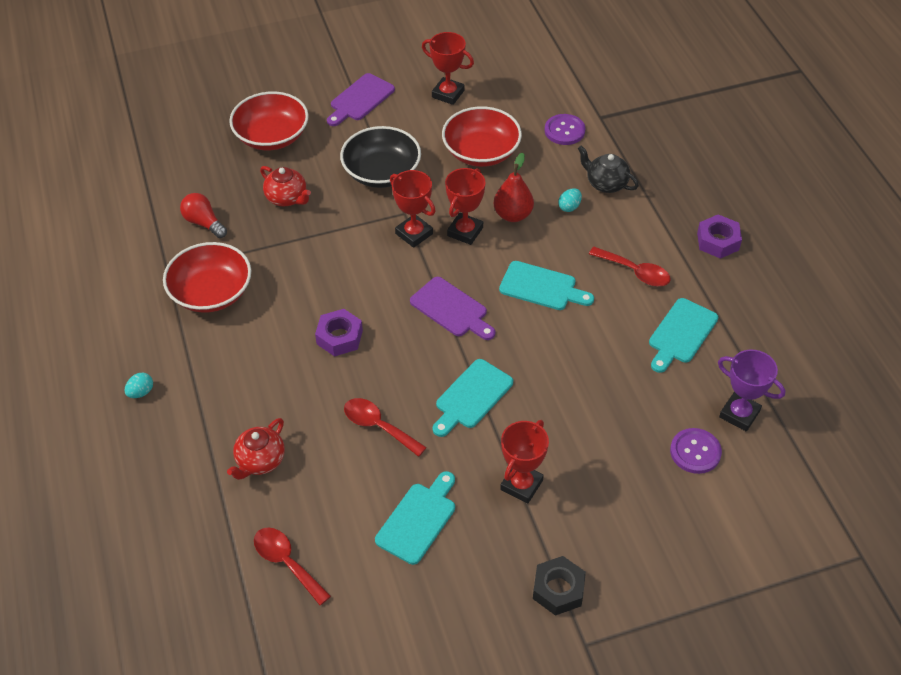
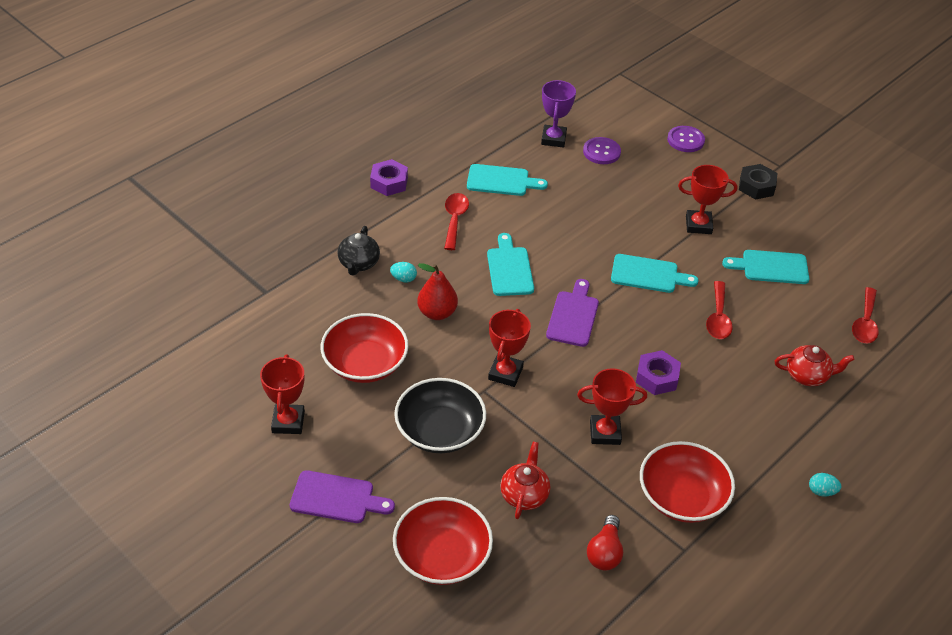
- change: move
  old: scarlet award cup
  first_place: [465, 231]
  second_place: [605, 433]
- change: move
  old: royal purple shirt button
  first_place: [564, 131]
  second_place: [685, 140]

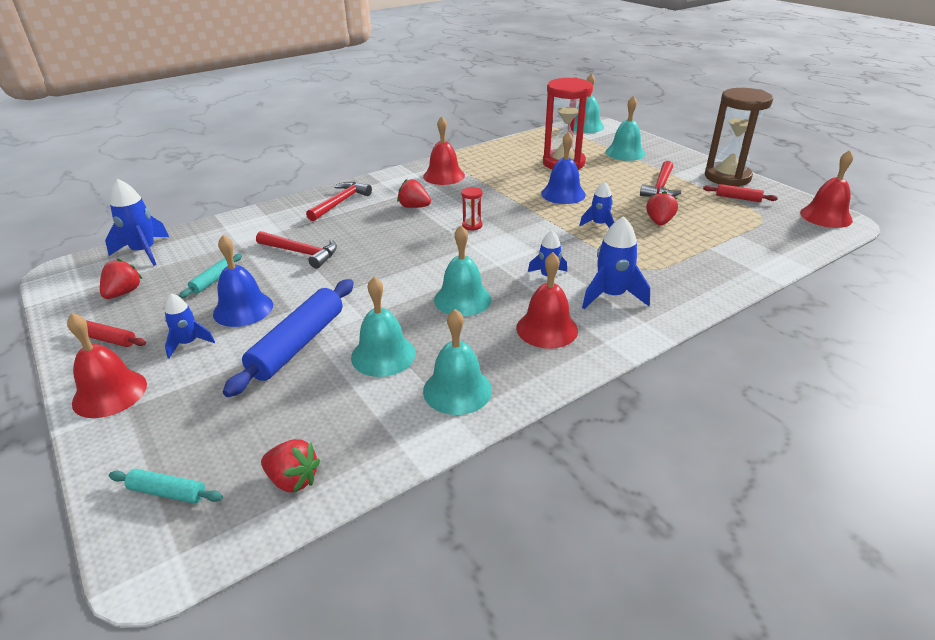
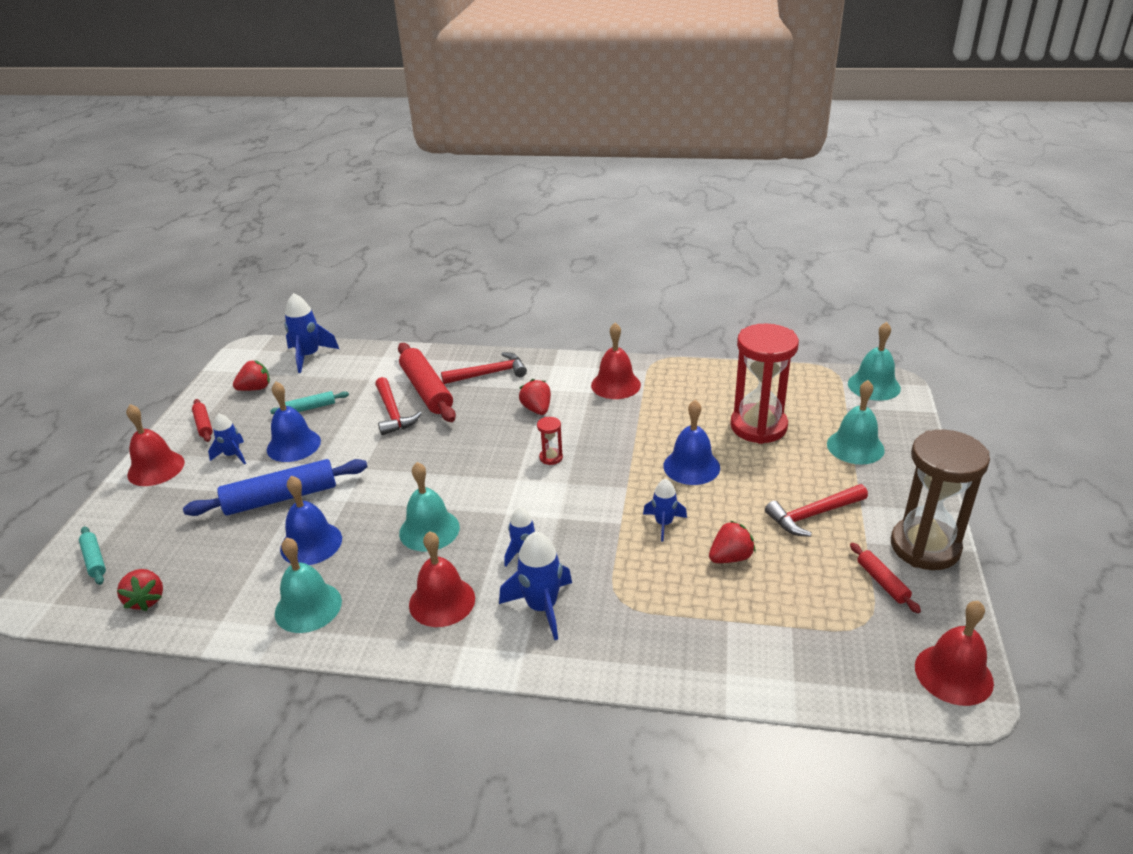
- change: recolor
  old: aqua bell
  new: blue bell
  first_place: [383, 355]
  second_place: [311, 543]
- change: insert
  new: scarlet pastry roller
  second_place: [426, 390]

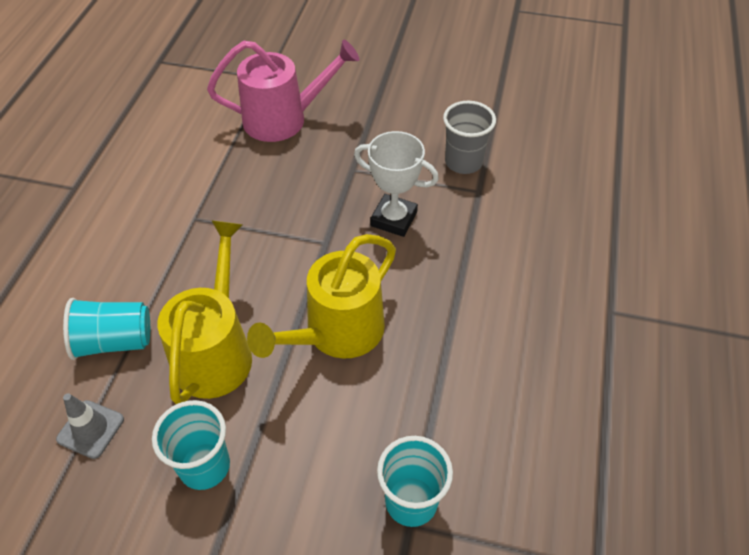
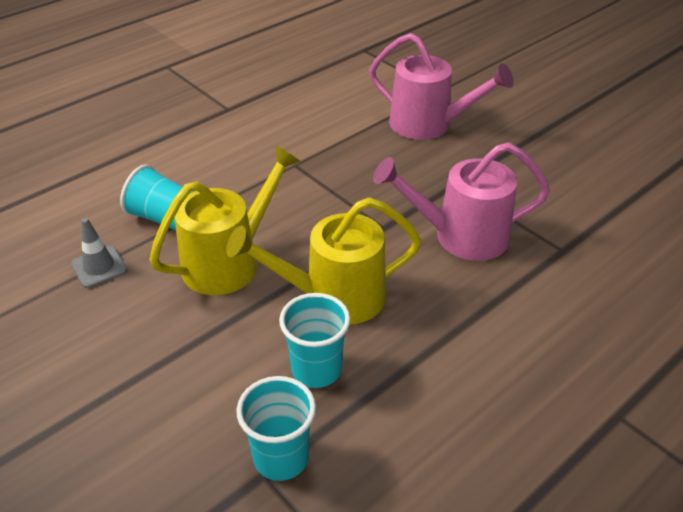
- change: move
  old: aqua cup
  first_place: [204, 466]
  second_place: [316, 370]
- change: replace
  old: pure white award cup
  new: pink watering pot
  first_place: [394, 219]
  second_place: [460, 236]
- change: delete
  old: grey cup
  first_place: [463, 162]

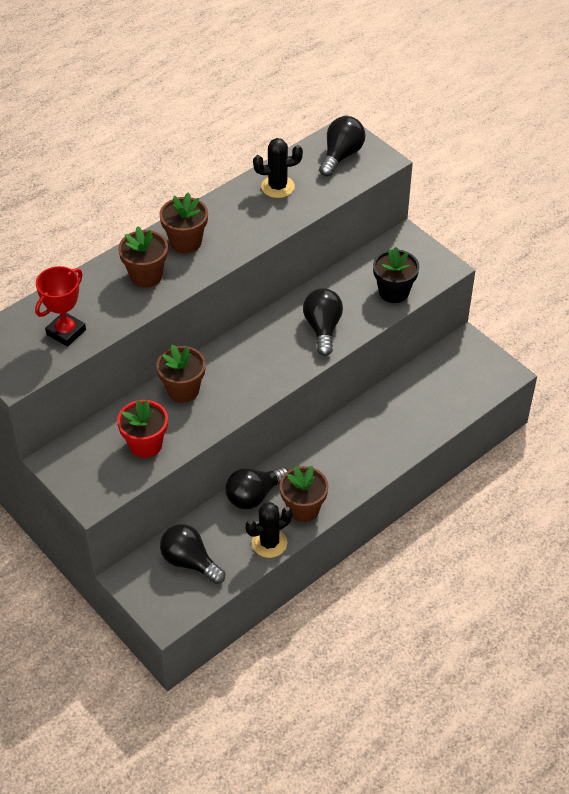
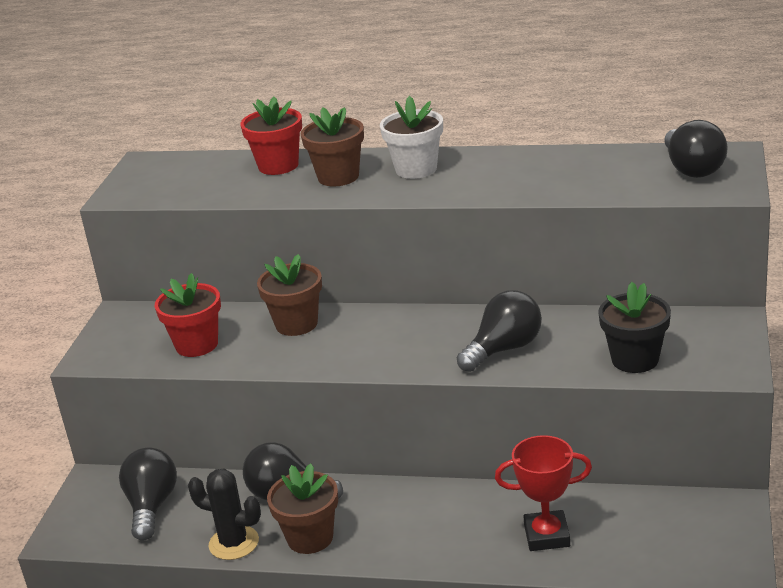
- change: move
  old: scarlet award cup
  first_place: [66, 332]
  second_place: [547, 535]
- change: recolor
  old: brown flower pot
  new: pure white flower pot
  first_place: [186, 242]
  second_place: [416, 169]
- change: delete
  old: black saguaro cactus
  first_place: [277, 187]
- change: rotate
  old: black bulb
  first_place: [341, 156]
  second_place: [692, 169]
  degrees: 90
- change: insert
  new: scarlet flower pot
  second_place: [278, 166]

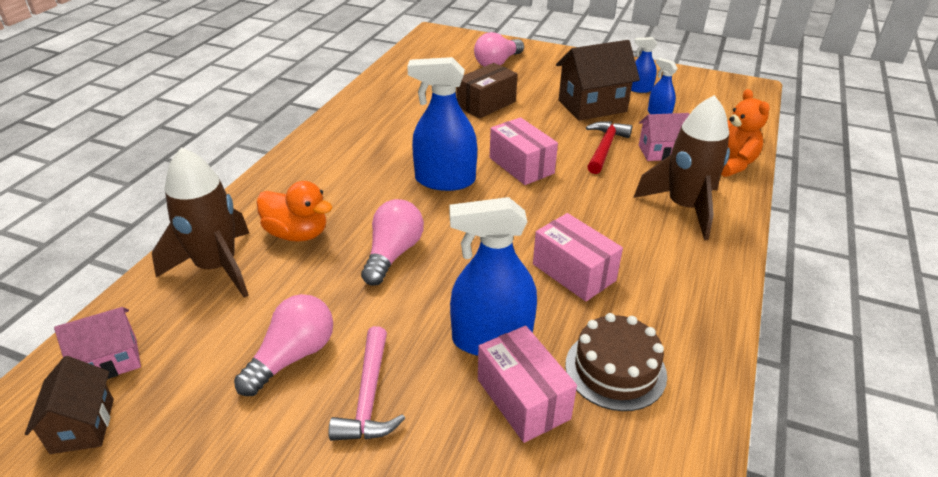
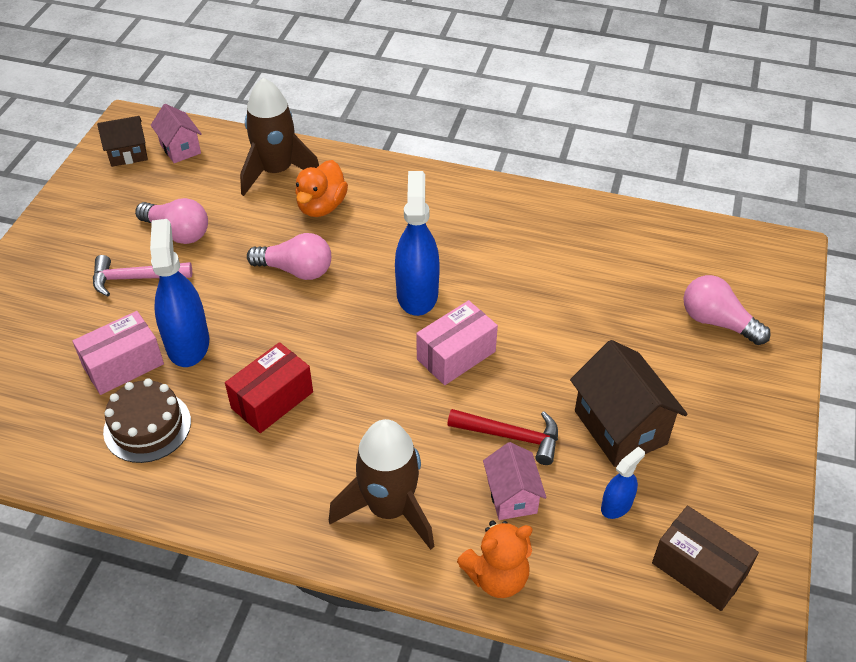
- change: move
  old: brown parcel
  first_place: [486, 104]
  second_place: [699, 569]
- change: recolor
  old: pink parcel
  new: scarlet parcel
  first_place: [574, 272]
  second_place: [272, 400]
- change: delete
  old: blue sprayer
  first_place: [639, 89]

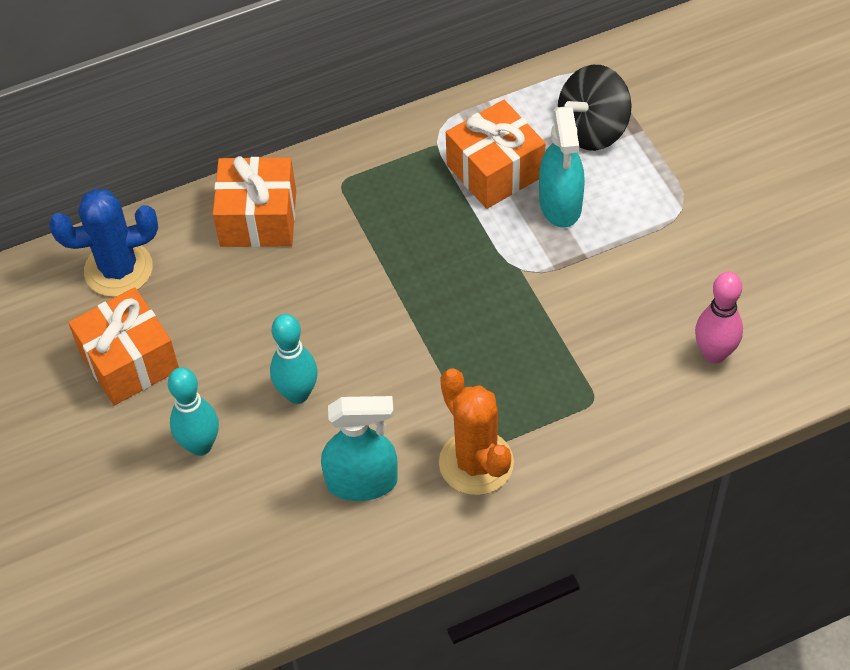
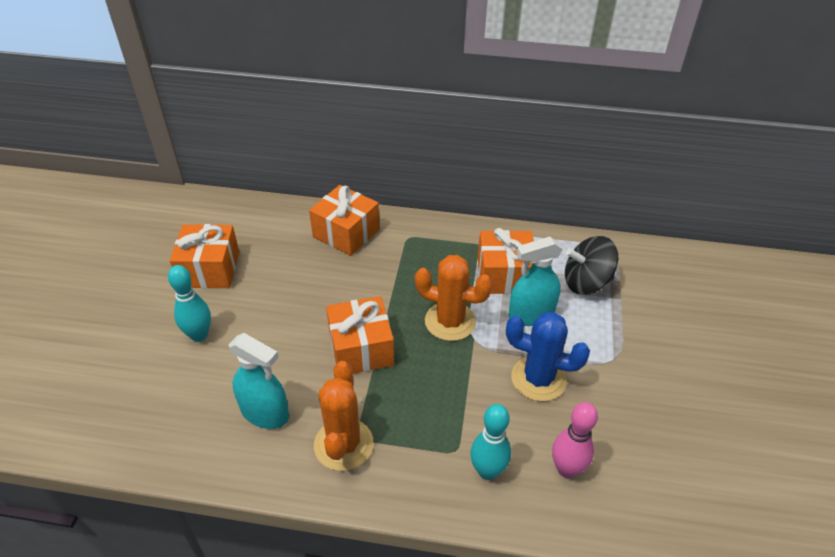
- change: move
  old: blue saguaro cactus
  first_place: [118, 269]
  second_place: [538, 379]
- change: move
  old: aqua tenpin
  first_place: [297, 394]
  second_place: [487, 471]
- change: rotate
  old: aqua sprayer
  first_place: [560, 204]
  second_place: [531, 315]
  degrees: 45
- change: insert
  new: bright orange present
  second_place: [361, 348]
- change: insert
  new: bright orange saguaro cactus
  second_place: [450, 321]

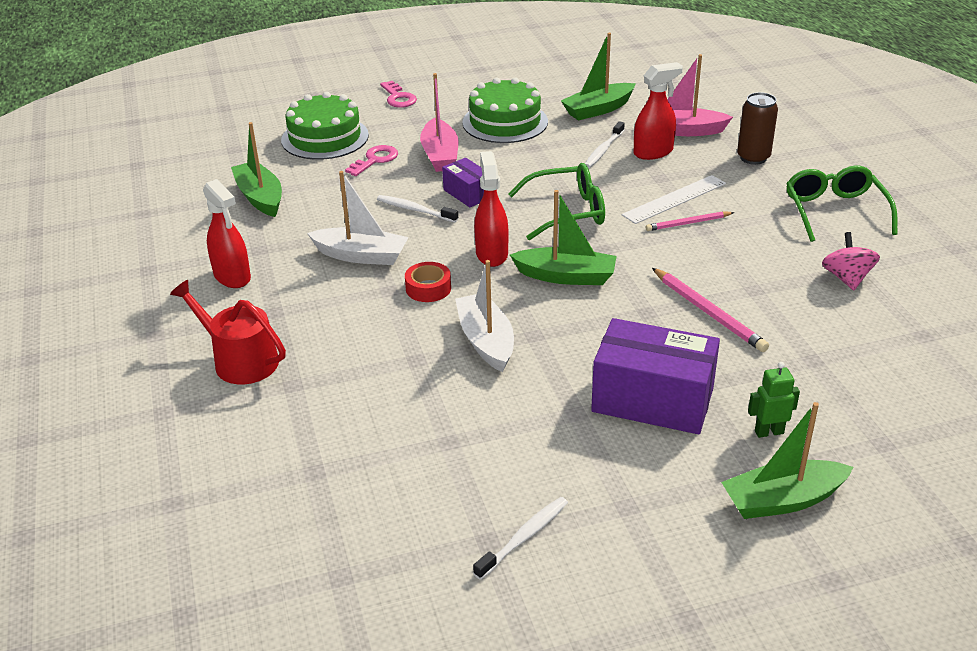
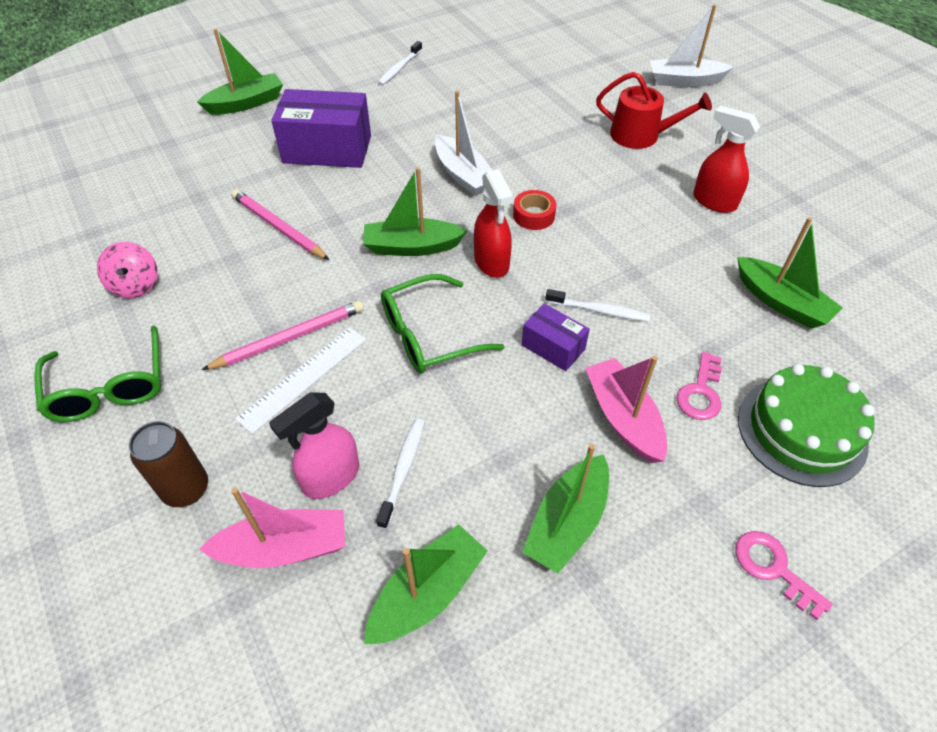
- change: move
  old: pure white sailboat
  first_place: [361, 255]
  second_place: [685, 81]
- change: replace
  old: emerald cake
  new: emerald sailboat
  first_place: [505, 122]
  second_place: [567, 522]
- change: recolor
  old: scarlet sprayer
  new: pink sprayer
  first_place: [653, 152]
  second_place: [330, 477]
- change: resize
  old: pink wooden pencil
  first_place: [688, 223]
  second_place: [289, 338]
  factor: 1.55
- change: delete
  old: emerald toy robot
  first_place: [769, 432]

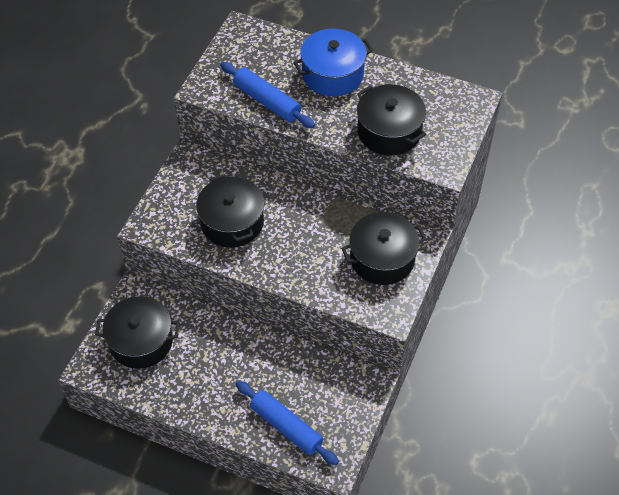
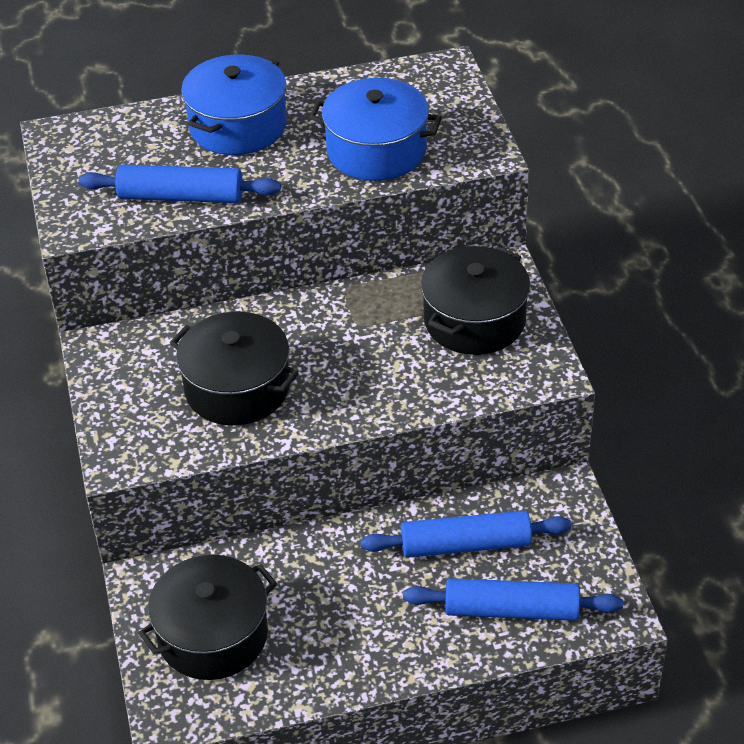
- change: recolor
  old: black cooking pot
  new: blue cooking pot
  first_place: [389, 131]
  second_place: [376, 150]
- change: insert
  new: blue pastry roller
  second_place: [465, 545]

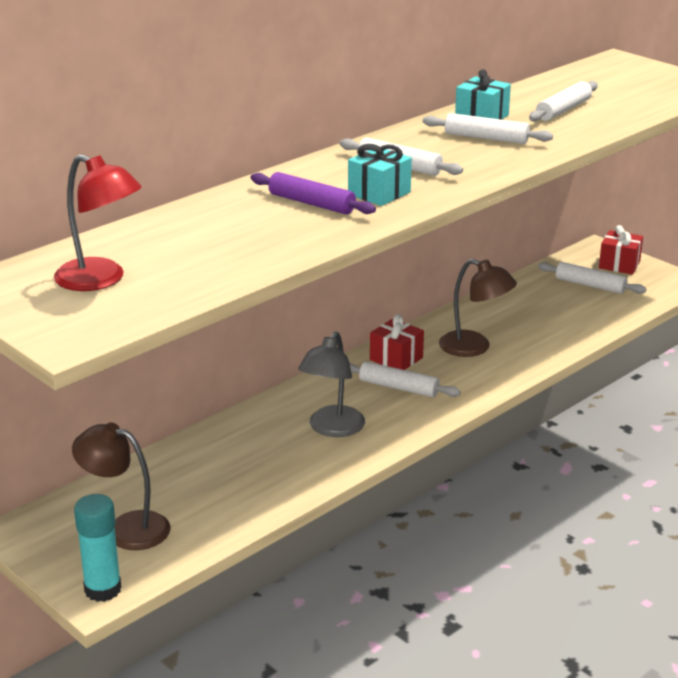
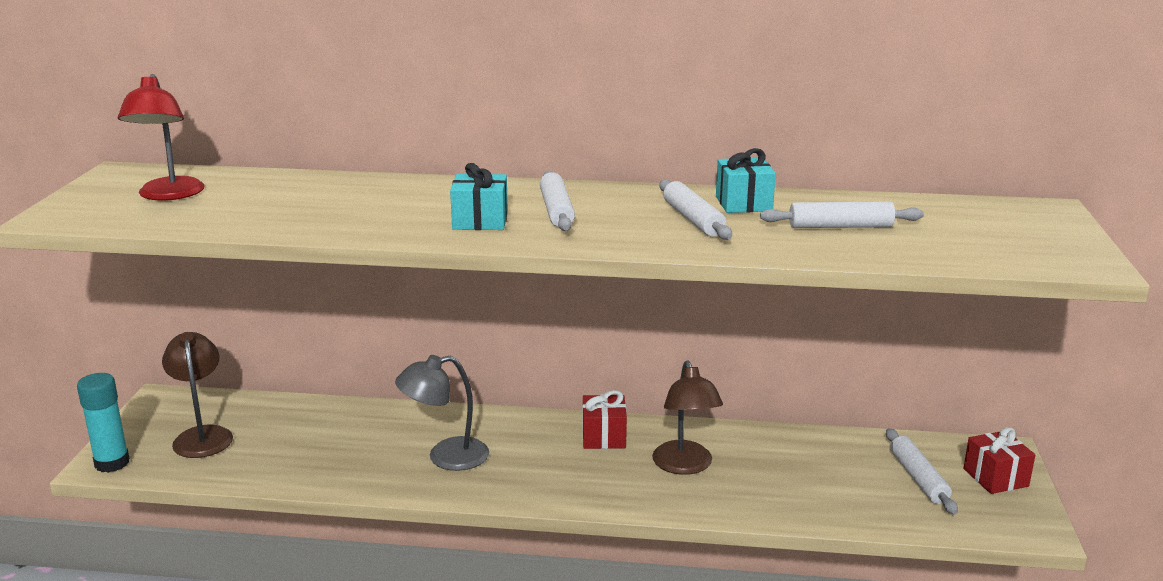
- change: delete
  old: royal purple pastry roller
  first_place: [311, 203]
- change: delete
  old: pure white pastry roller
  first_place: [398, 387]

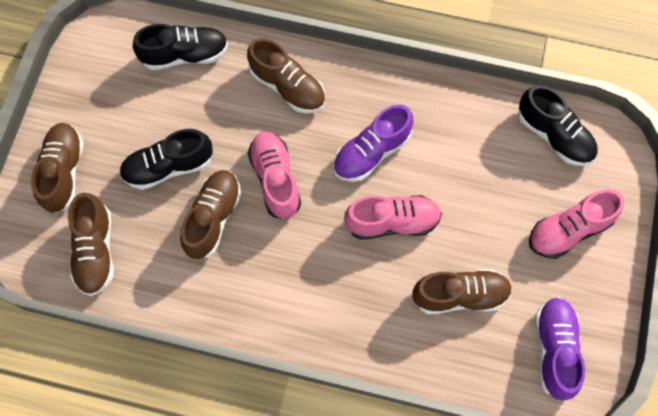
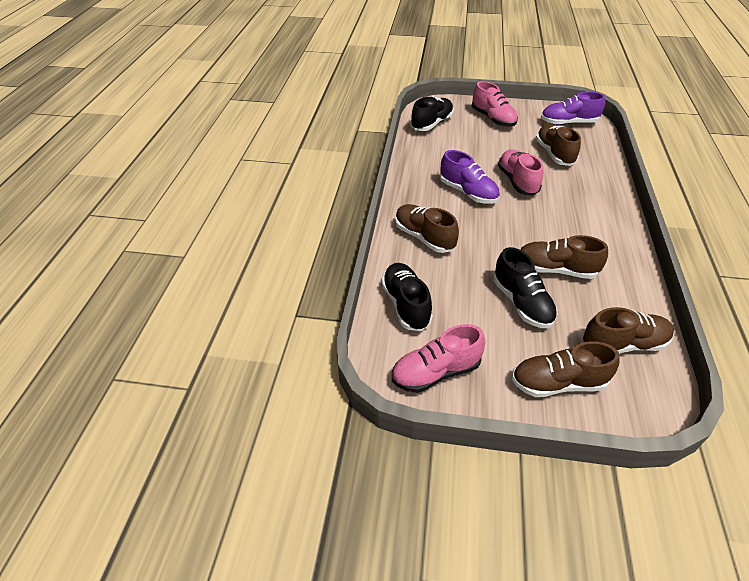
- change: rotate
  old: brown sneaker
  first_place: [287, 87]
  second_place: [424, 237]
  degrees: -75
- change: move
  old: pink sneaker
  first_place: [275, 179]
  second_place: [436, 372]

